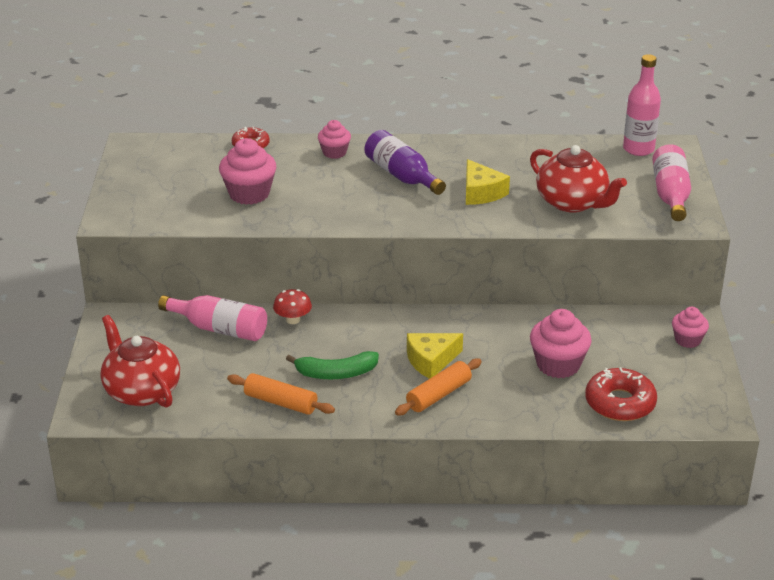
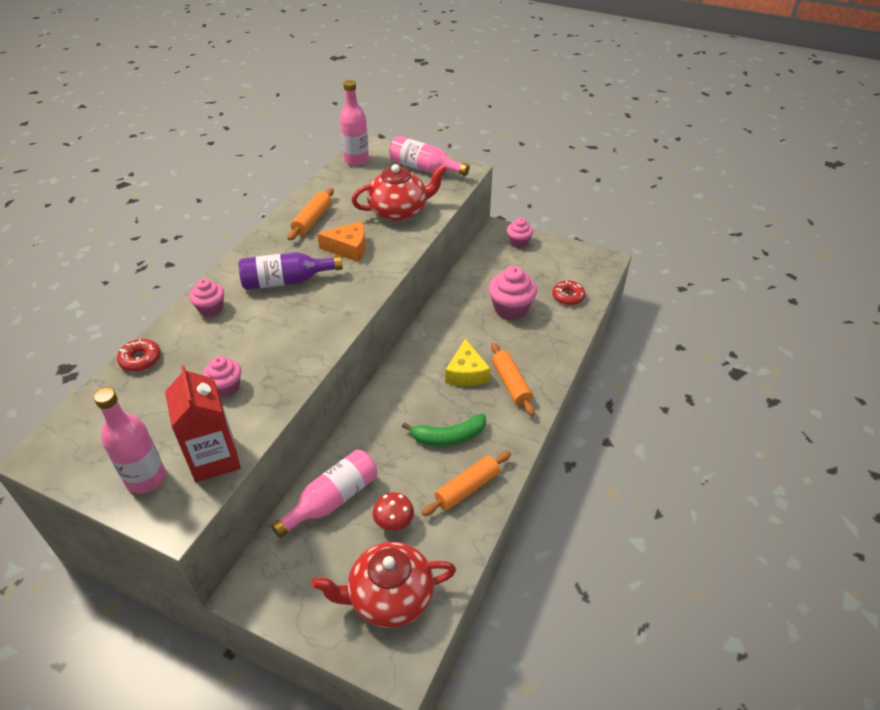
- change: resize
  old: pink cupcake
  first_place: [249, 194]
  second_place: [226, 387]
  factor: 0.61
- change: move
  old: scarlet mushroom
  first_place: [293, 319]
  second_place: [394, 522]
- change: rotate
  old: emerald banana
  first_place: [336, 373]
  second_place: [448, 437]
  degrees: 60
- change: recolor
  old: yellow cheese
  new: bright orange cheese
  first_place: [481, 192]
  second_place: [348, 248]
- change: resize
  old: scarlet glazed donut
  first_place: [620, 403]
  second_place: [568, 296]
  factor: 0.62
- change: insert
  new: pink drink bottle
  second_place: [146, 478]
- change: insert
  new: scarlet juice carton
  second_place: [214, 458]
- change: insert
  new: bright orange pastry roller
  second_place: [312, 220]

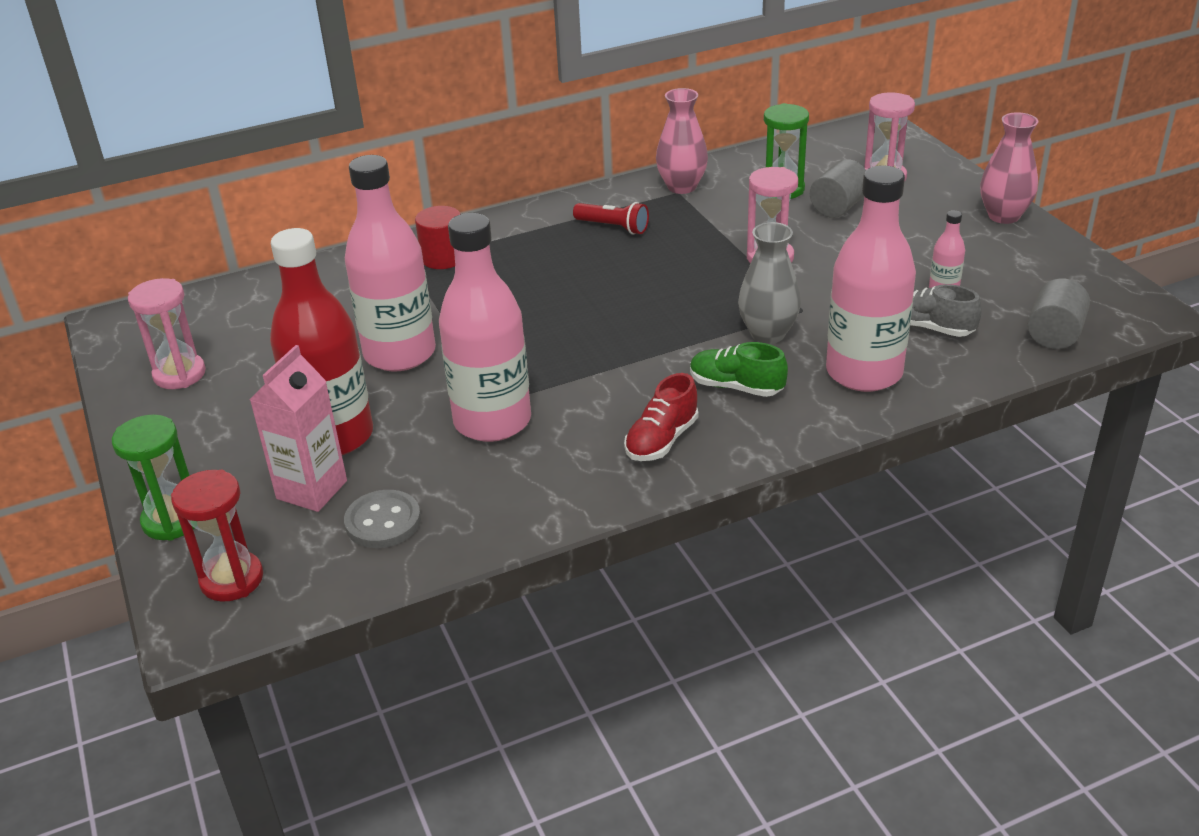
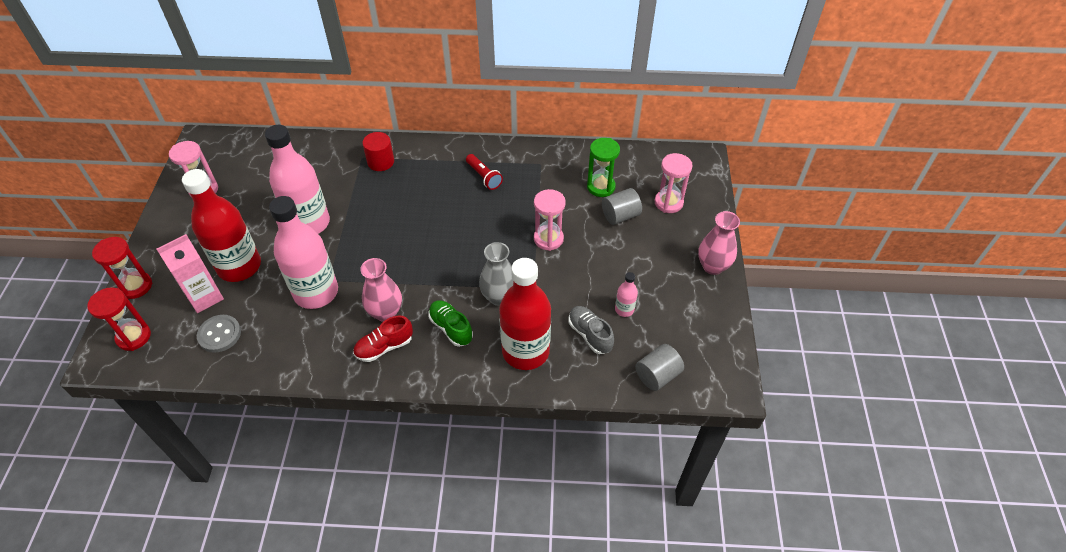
- change: recolor
  old: emerald sandglass
  new: scarlet sandglass
  first_place: [172, 520]
  second_place: [136, 286]
- change: move
  old: pink tall vase
  first_place: [682, 187]
  second_place: [385, 312]
- change: recolor
  old: pink drink bottle
  new: scarlet drink bottle
  first_place: [864, 373]
  second_place: [525, 351]

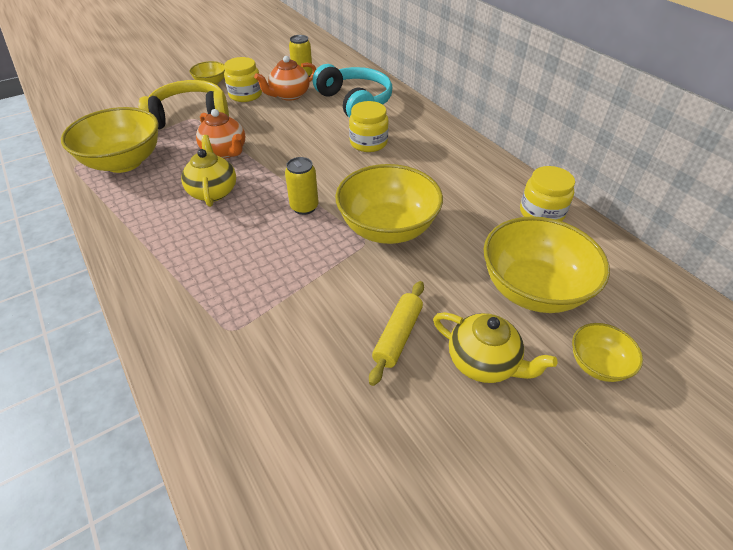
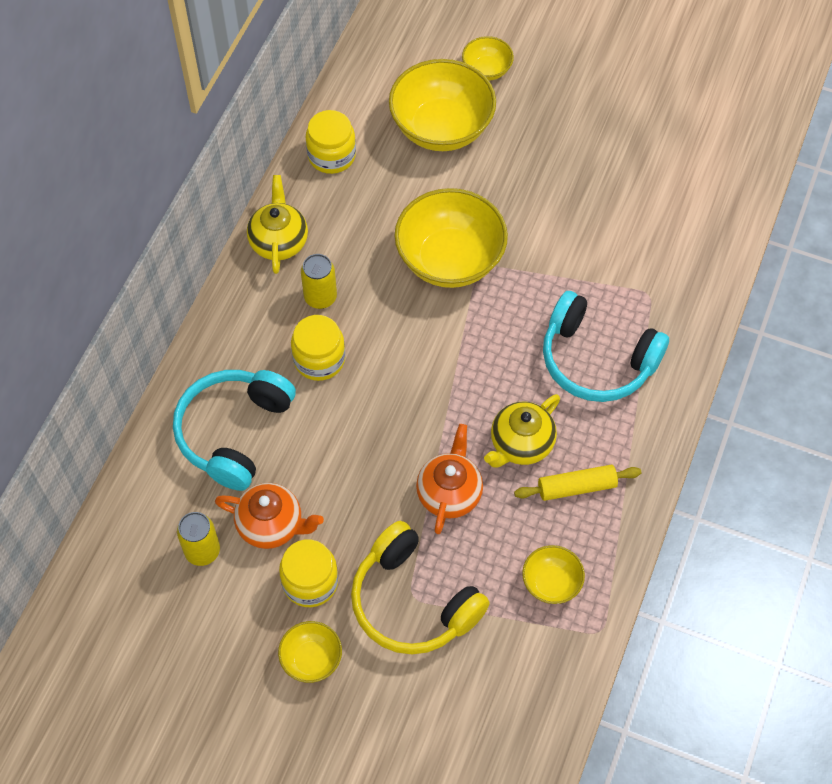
- change: resize
  old: yellow serving bowl
  first_place: [124, 162]
  second_place: [551, 583]
  factor: 0.5
- change: move
  old: yellow tin
  first_place: [304, 207]
  second_place: [320, 297]
- change: move
  old: yellow pastry roller
  first_place: [398, 336]
  second_place: [576, 487]
- change: move
  old: yellow china teapot
  first_place: [483, 362]
  second_place: [279, 241]
- change: insert
  new: aqua over-ear headphones
  second_place: [597, 360]

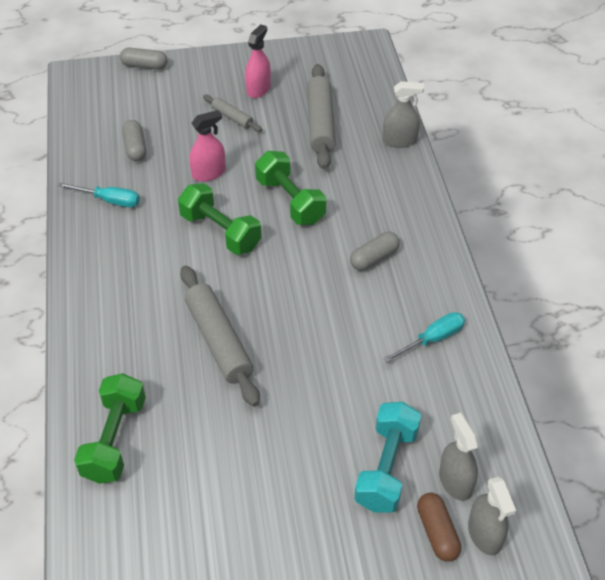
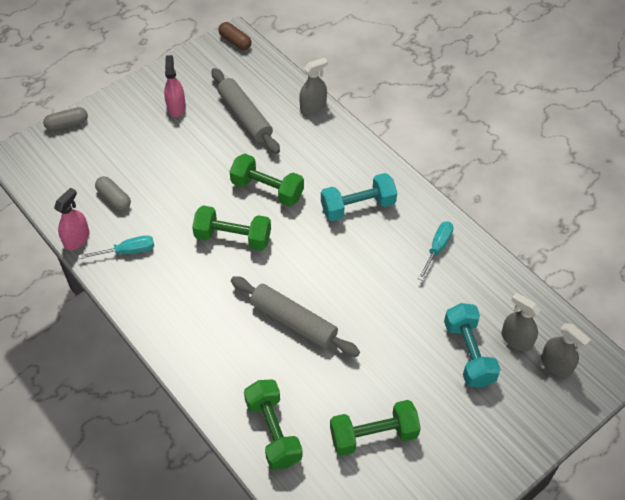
- change: move
  old: pink sprayer
  first_place: [208, 173]
  second_place: [77, 239]
- change: delete
  old: grey pastry roller
  first_place: [232, 117]
- change: replace
  old: grey pill shape
  new: aqua free weight
  first_place: [374, 258]
  second_place: [358, 207]
- change: move
  old: brown pill shape
  first_place: [437, 532]
  second_place: [235, 42]
- change: insert
  new: emerald free weight
  second_place: [373, 435]

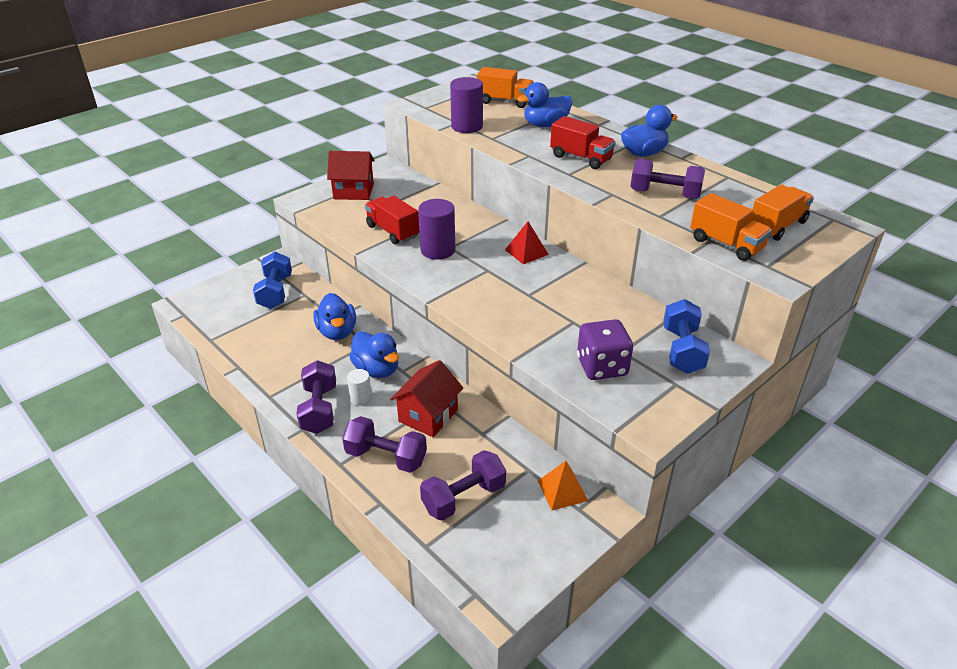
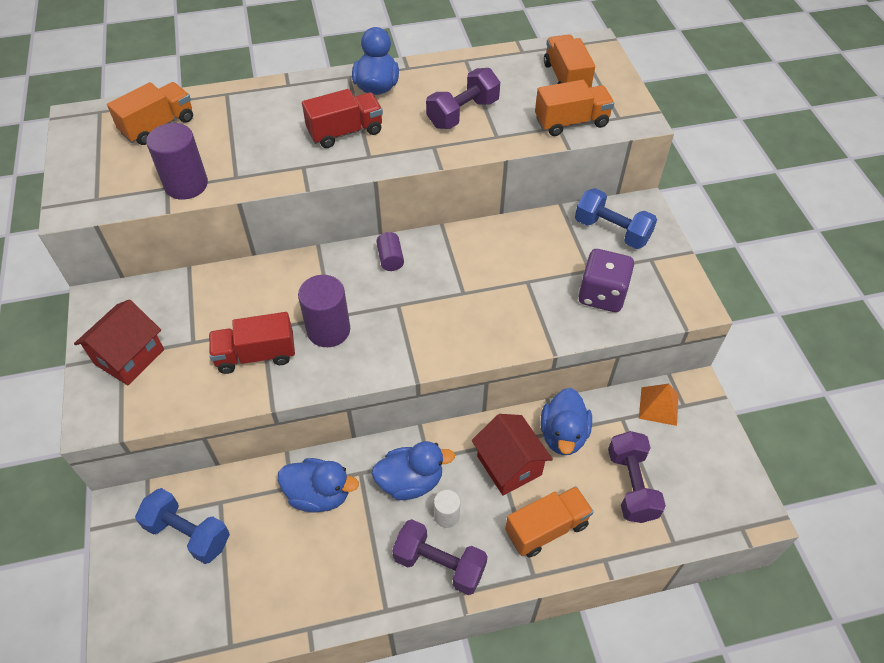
- change: replace
  old: royal purple free weight
  new: bright orange truck
  first_place: [386, 457]
  second_place: [546, 528]
- change: replace
  old: scarlet solid pyramid
  new: royal purple cylinder shape
  first_place: [526, 252]
  second_place: [390, 259]
- change: move
  old: blue duck
  first_place: [545, 125]
  second_place: [563, 435]

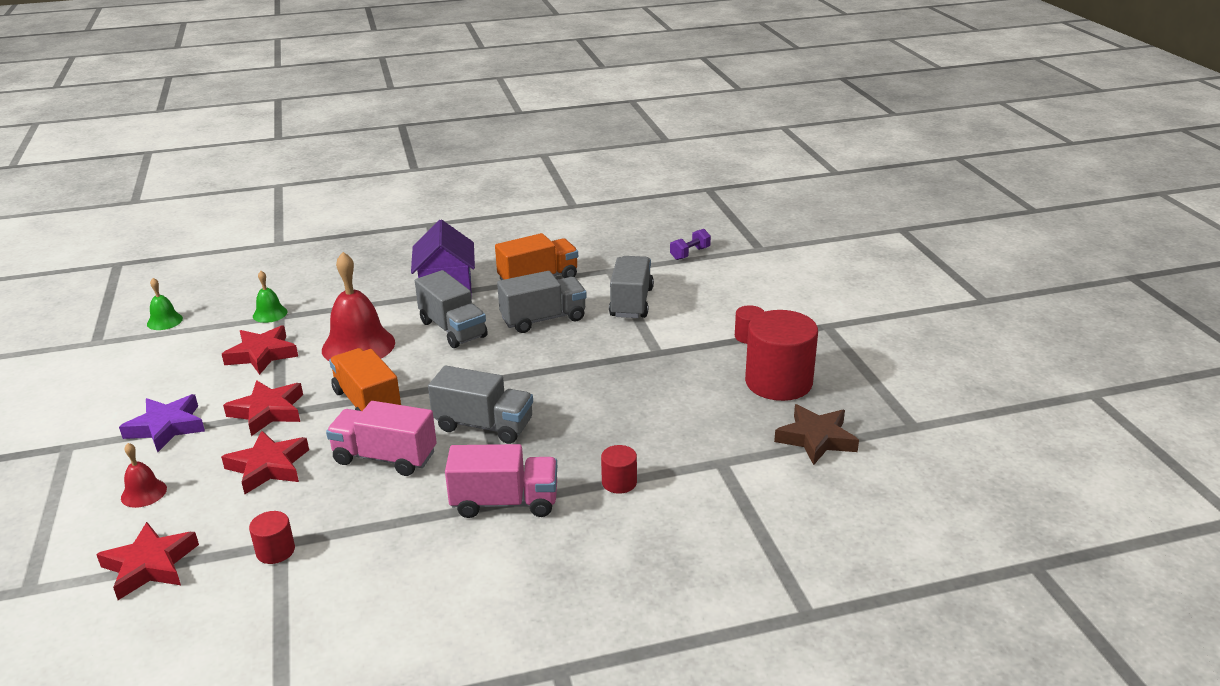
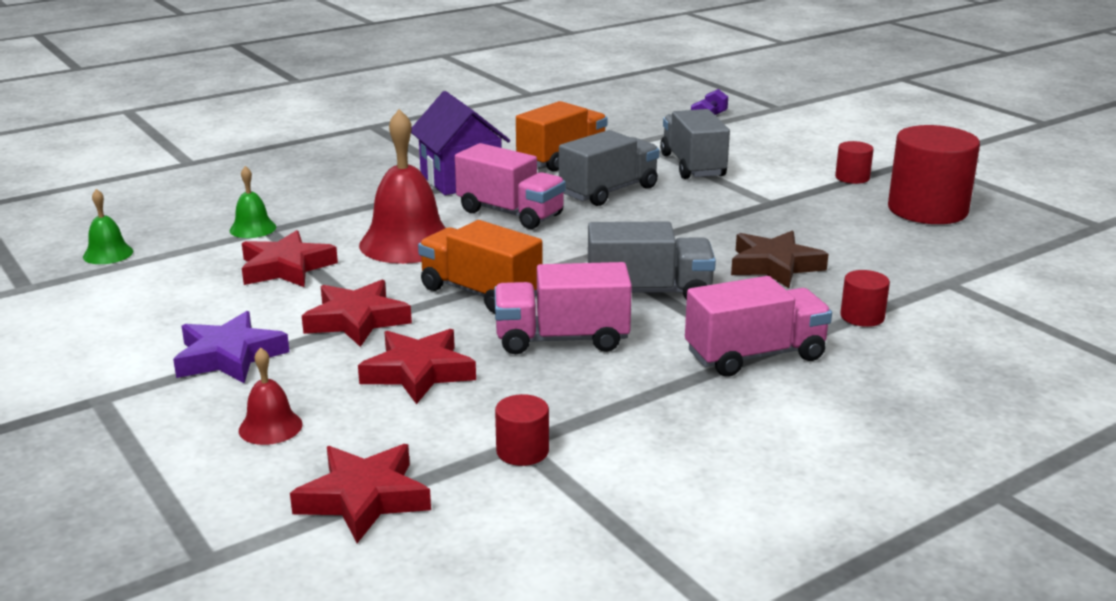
- change: recolor
  old: grey truck
  new: pink truck
  first_place: [453, 329]
  second_place: [510, 213]
- change: move
  old: brown star shape
  first_place: [816, 439]
  second_place: [774, 265]

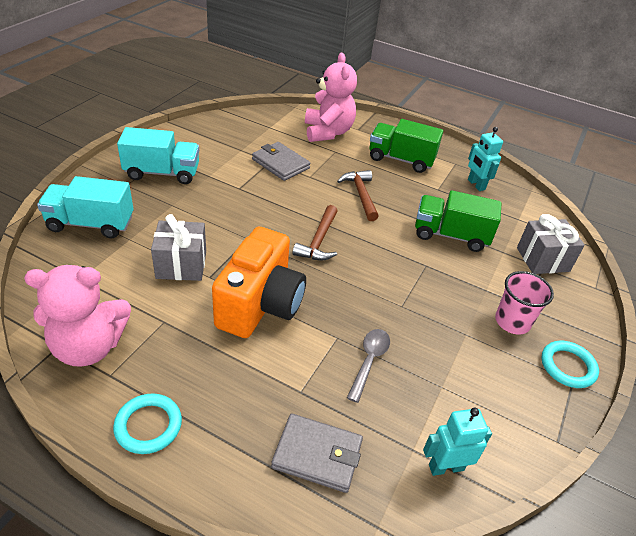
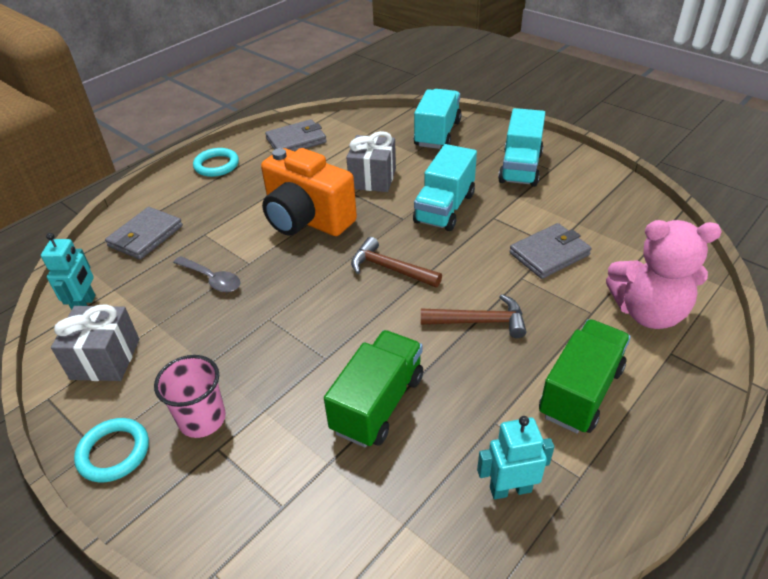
- change: replace
  old: pink teddy
  new: grey card wallet
  first_place: [89, 347]
  second_place: [296, 140]
- change: move
  old: grey present
  first_place: [542, 259]
  second_place: [105, 359]
- change: insert
  new: aqua truck
  second_place: [444, 208]

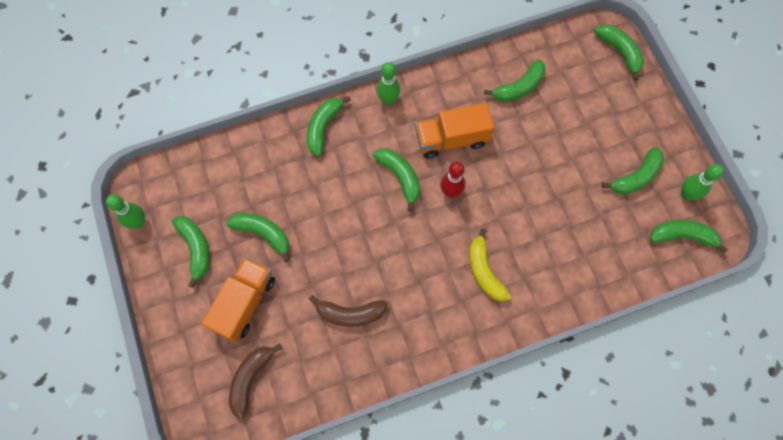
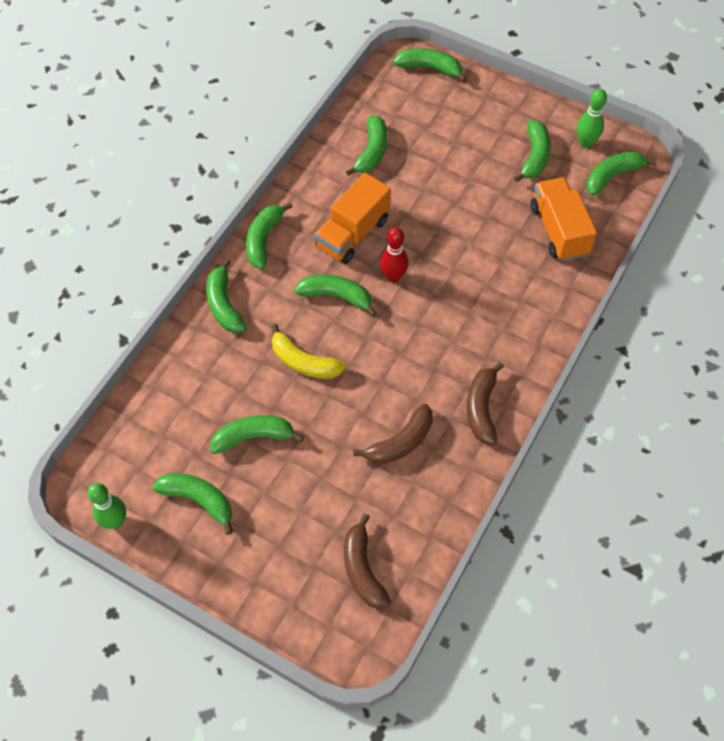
- change: move
  old: bright orange truck
  first_place: [244, 303]
  second_place: [558, 230]
- change: replace
  old: emerald tenpin
  new: emerald banana
  first_place: [388, 99]
  second_place: [264, 240]
- change: move
  old: yellow banana
  first_place: [484, 271]
  second_place: [304, 362]
- change: insert
  new: brown banana
  second_place: [481, 408]

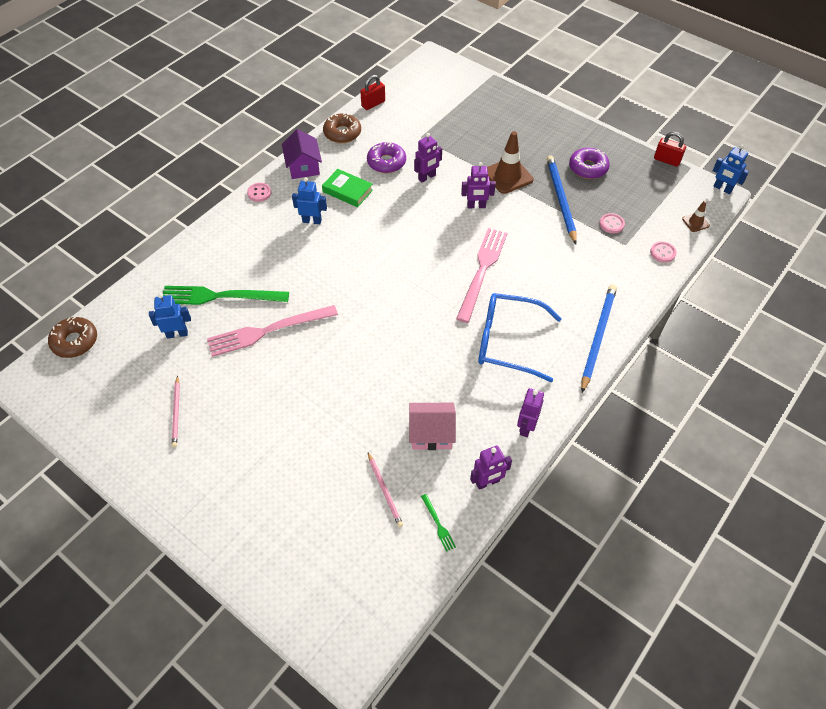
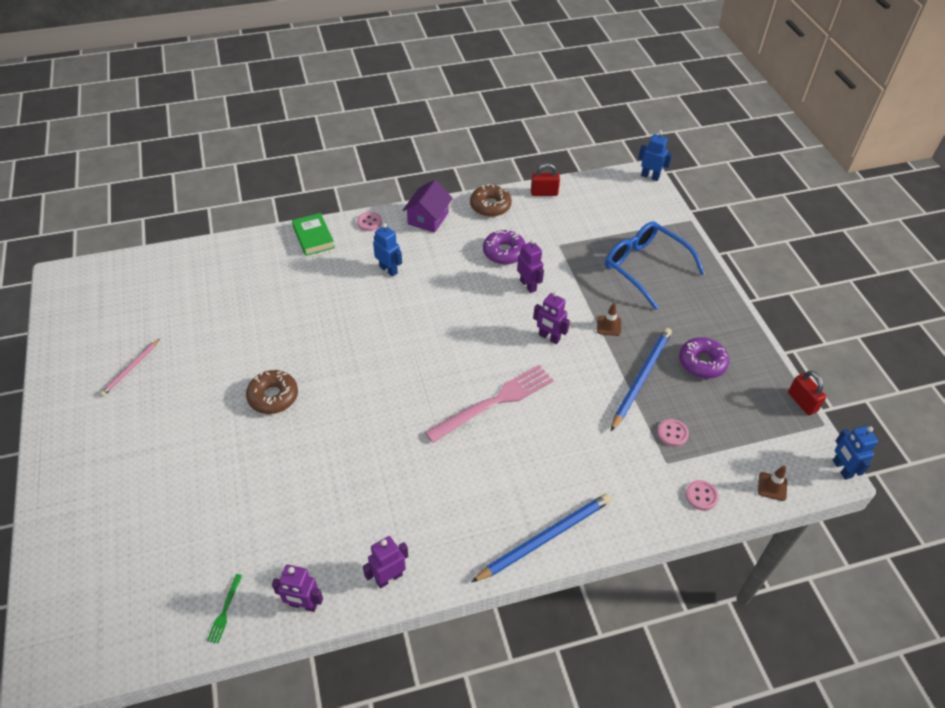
- change: move
  old: brown glazed donut
  first_place: [75, 341]
  second_place: [273, 396]
- change: move
  old: blue toy robot
  first_place: [177, 334]
  second_place: [650, 176]
- change: delete
  old: emerald dinner fork
  first_place: [220, 296]
- change: delete
  old: pink dinner fork
  first_place: [268, 331]
- change: move
  old: emerald book
  first_place: [347, 191]
  second_place: [313, 237]
- change: delete
  old: pink wooden pencil
  first_place: [384, 490]
- change: delete
  old: pink toy house
  first_place: [431, 433]
- change: rotate
  old: royal purple toy robot
  first_place: [427, 177]
  second_place: [528, 285]
  degrees: -120
- change: move
  old: blue eyeglasses
  first_place: [508, 342]
  second_place: [645, 267]
- change: resize
  old: brown traffic cone
  first_place: [508, 176]
  second_place: [609, 326]
  factor: 0.51

